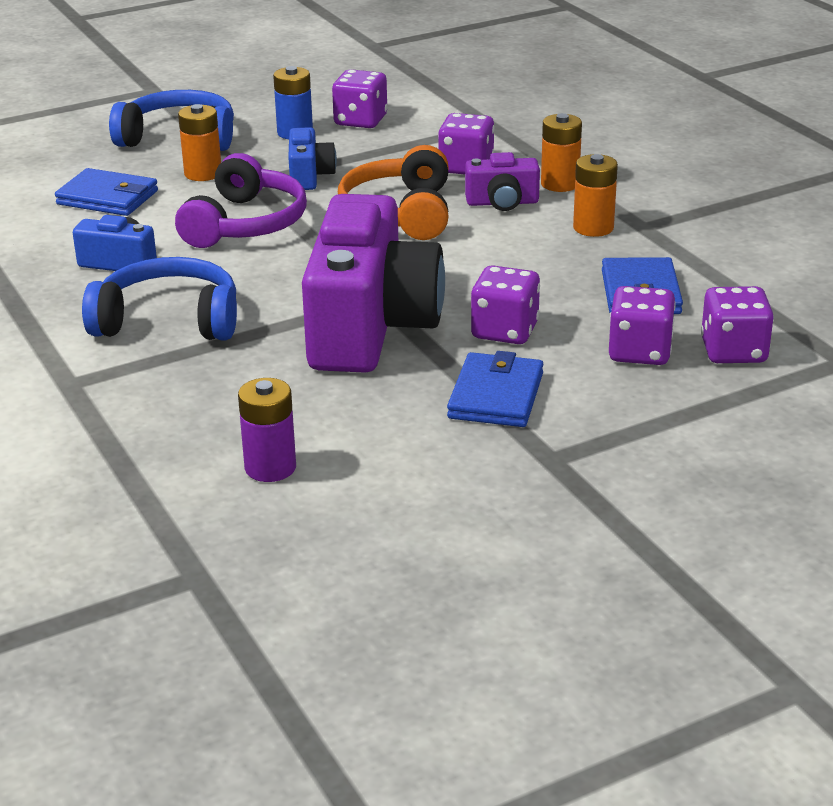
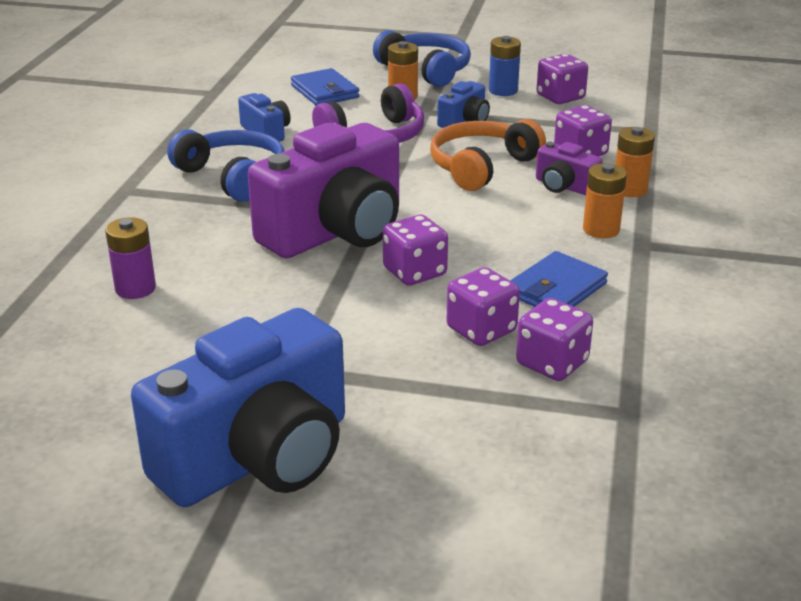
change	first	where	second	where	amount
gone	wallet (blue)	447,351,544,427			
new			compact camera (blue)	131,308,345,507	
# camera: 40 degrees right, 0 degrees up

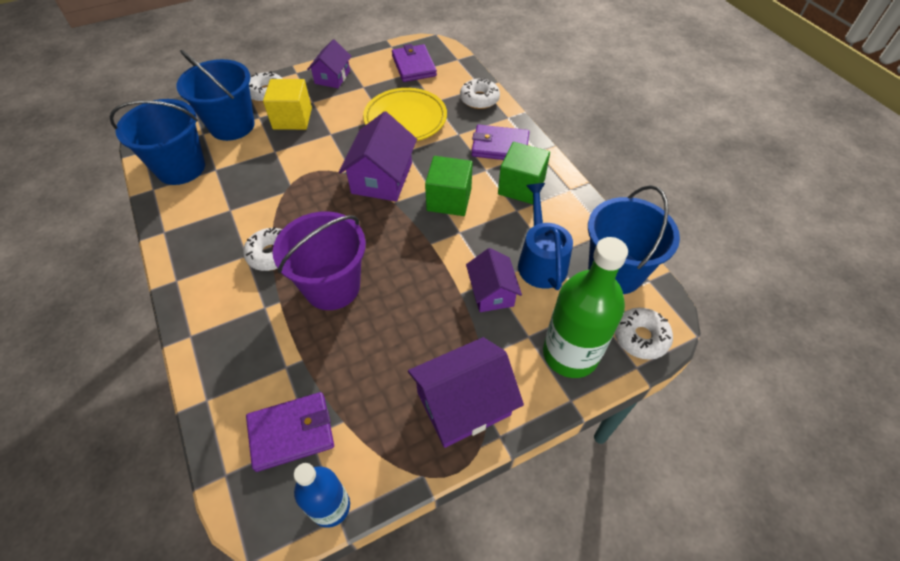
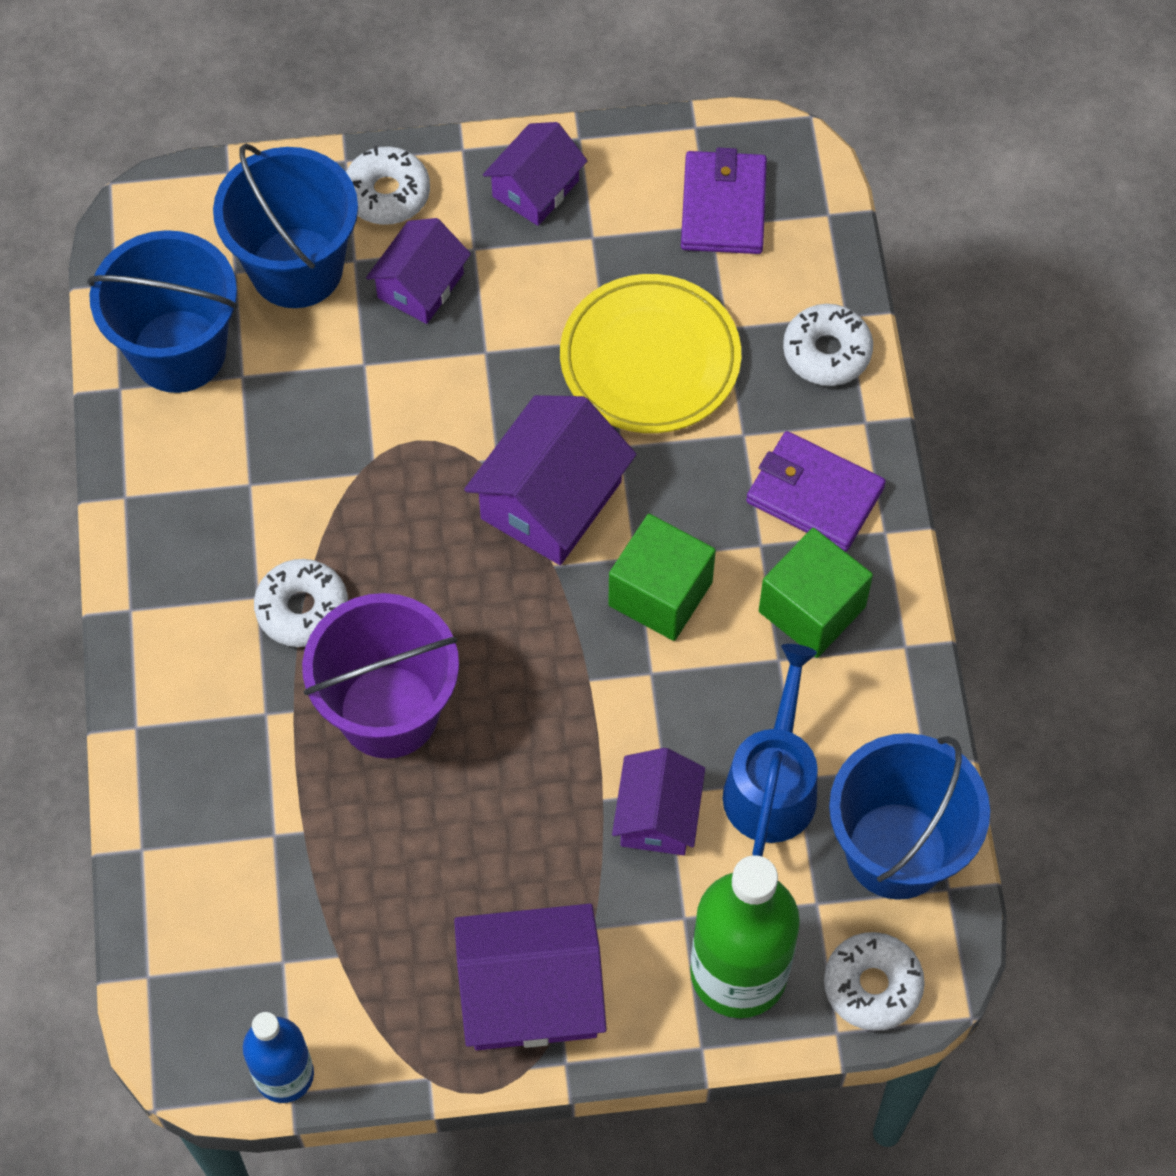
change	first	where	second	where	amount
gone	wallet (violet)	246,392,334,472			
swapped	cube (yellow)	263,79,312,130	cottage (violet)	366,218,471,324	
# camera: 20 degrees right, 10 degrees up

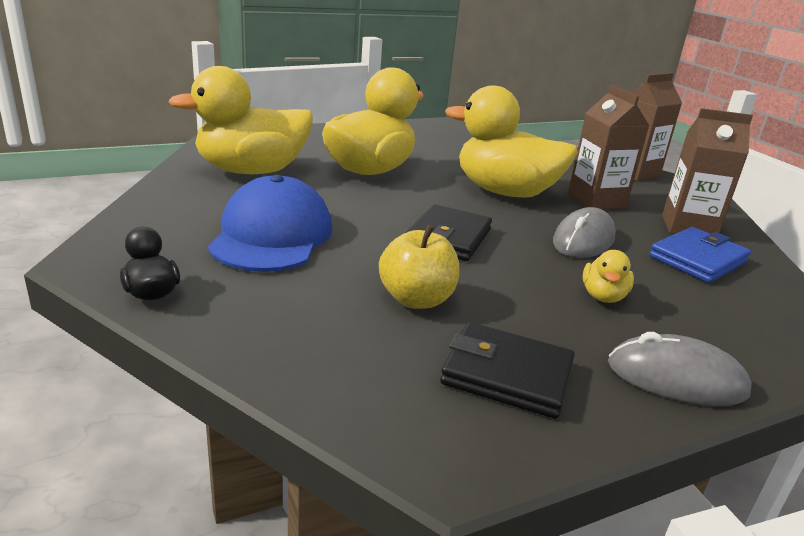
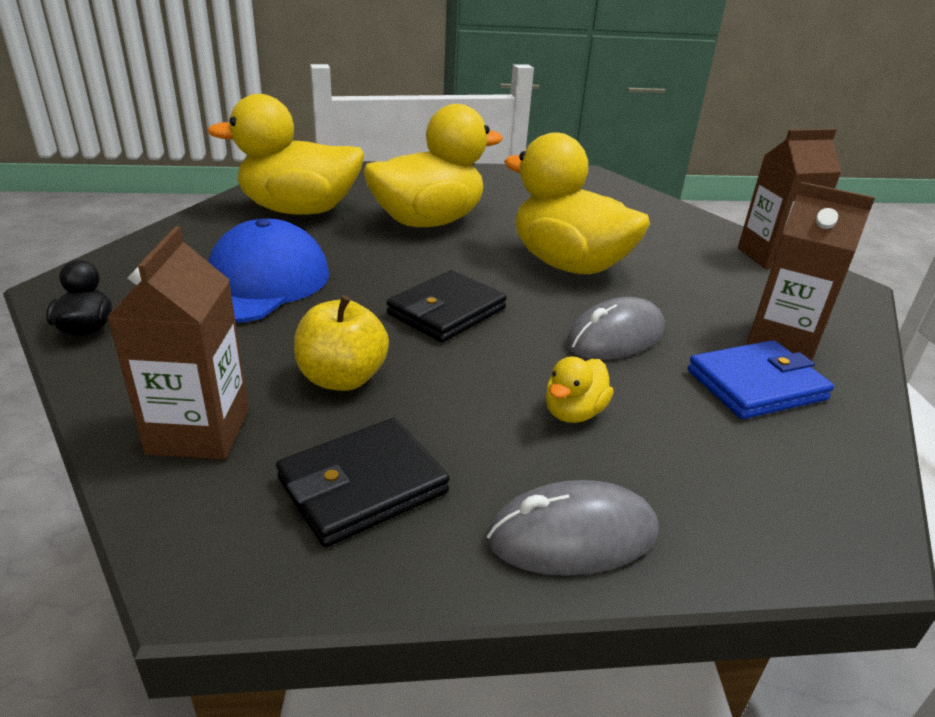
change	first	where	second	where	amount
shifted	carton (russet)	568,85,649,209		106,226,249,460	
rotated	wallet (jet-black)	440,322,575,419		276,418,450,547	75 degrees counterclockwise
rotated	computer mouse (grey)	608,332,752,406		487,480,659,576	45 degrees counterclockwise
# camera: 20 degrees right, 5 degrees up

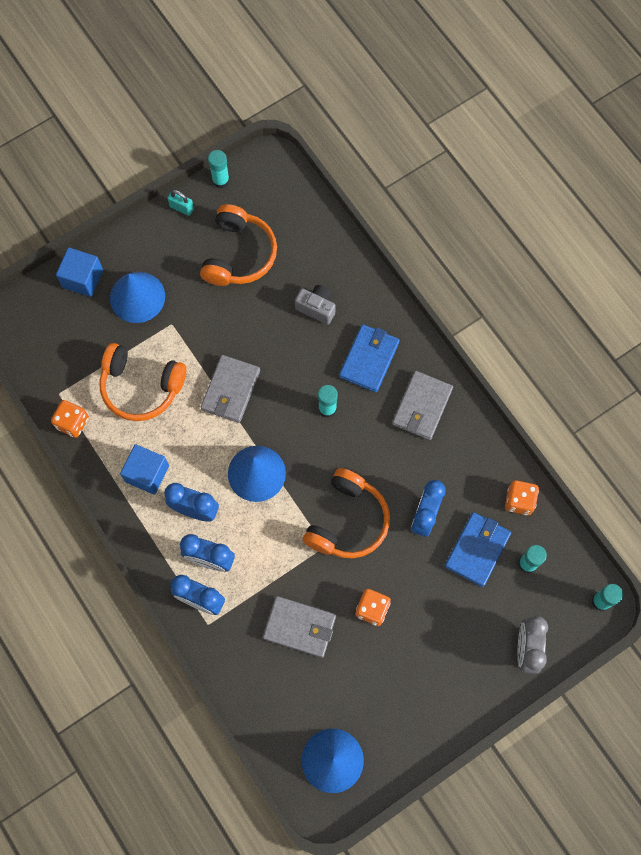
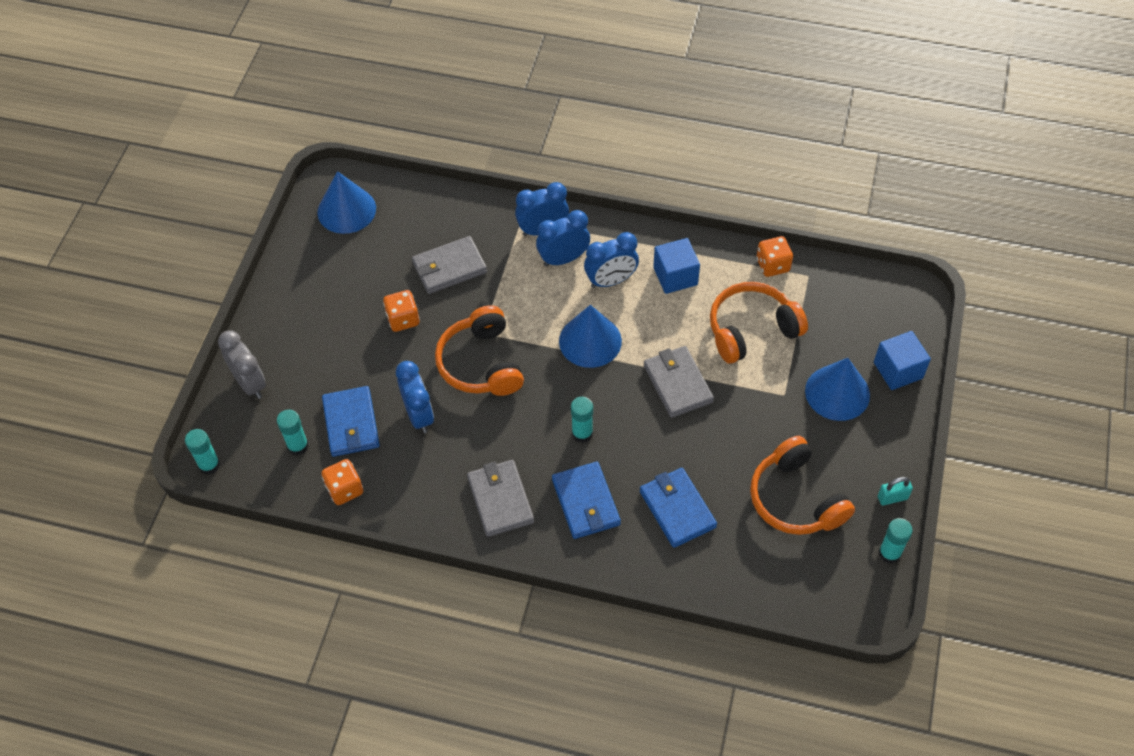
change	first	where	second	where	amount
swapped	compact camera (grey)	295,285,336,325	wallet (blue)	640,468,717,548	
# camera: 140 degrees right, 15 degrees down

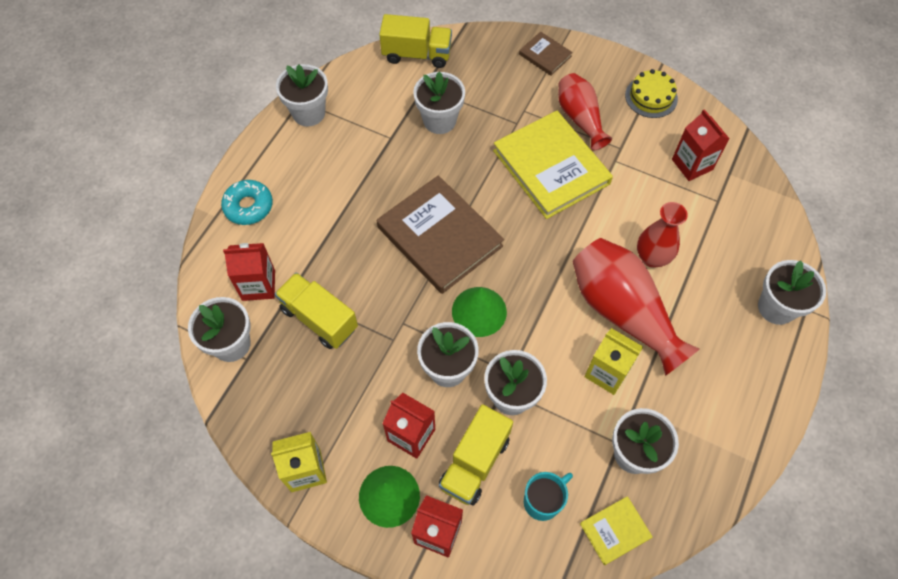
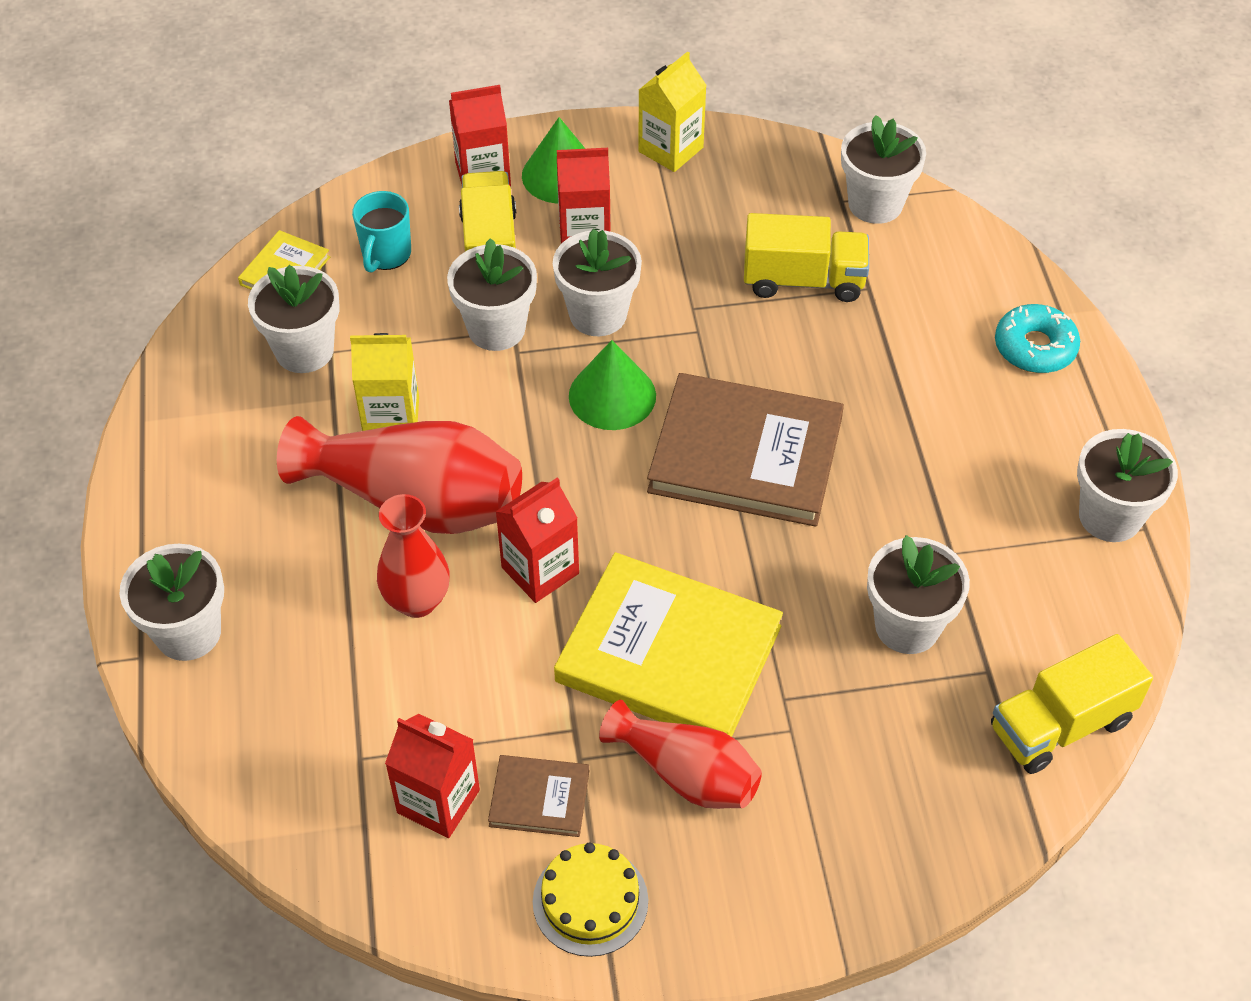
change	first	where	second	where	amount
shifted	carton (red)	223,243,275,301		495,477,579,603	
shifted	hardback (russet)	519,32,573,76		488,755,589,837	
# camera: 145 degrees right, 10 degrees down

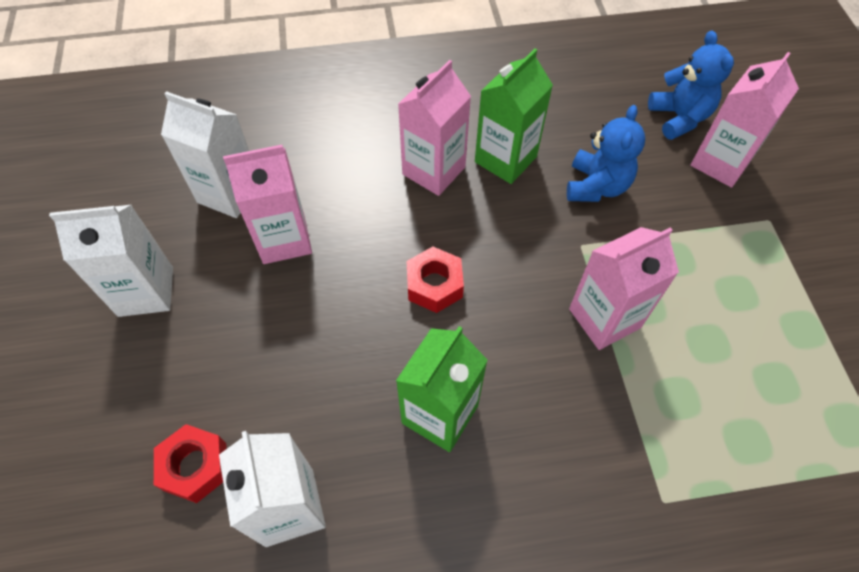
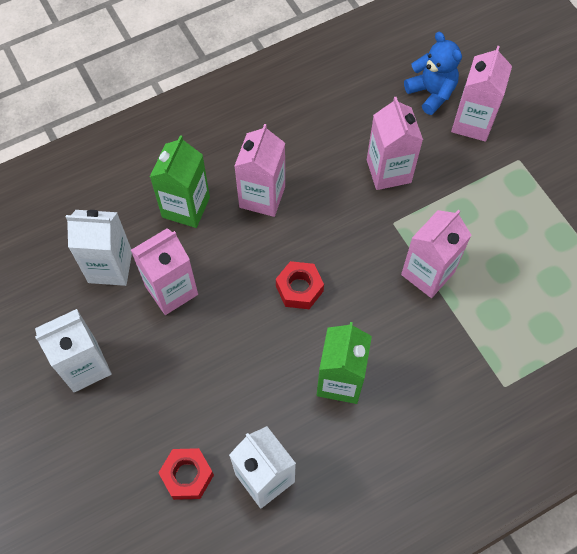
change	first	where	second	where	amount
shifted	carton (green)	475,49,553,184		150,135,210,228	
swapped	teddy (blue)	567,105,645,202	carton (rose-pink)	367,97,423,190	
# camera: 20 degrees left, 5 degrees up

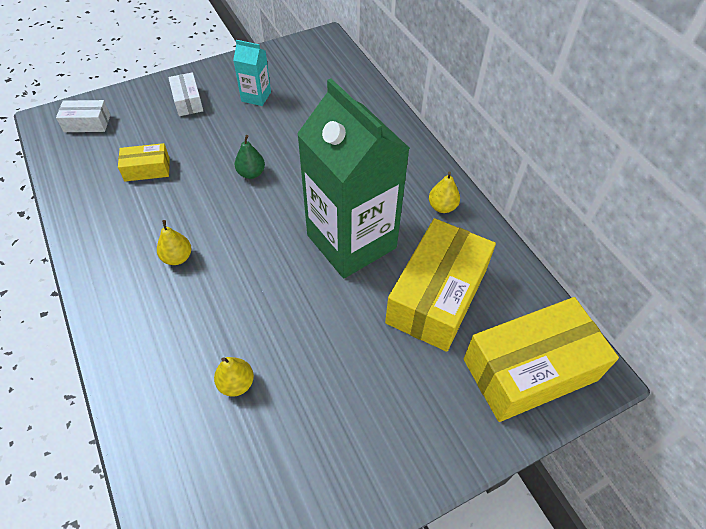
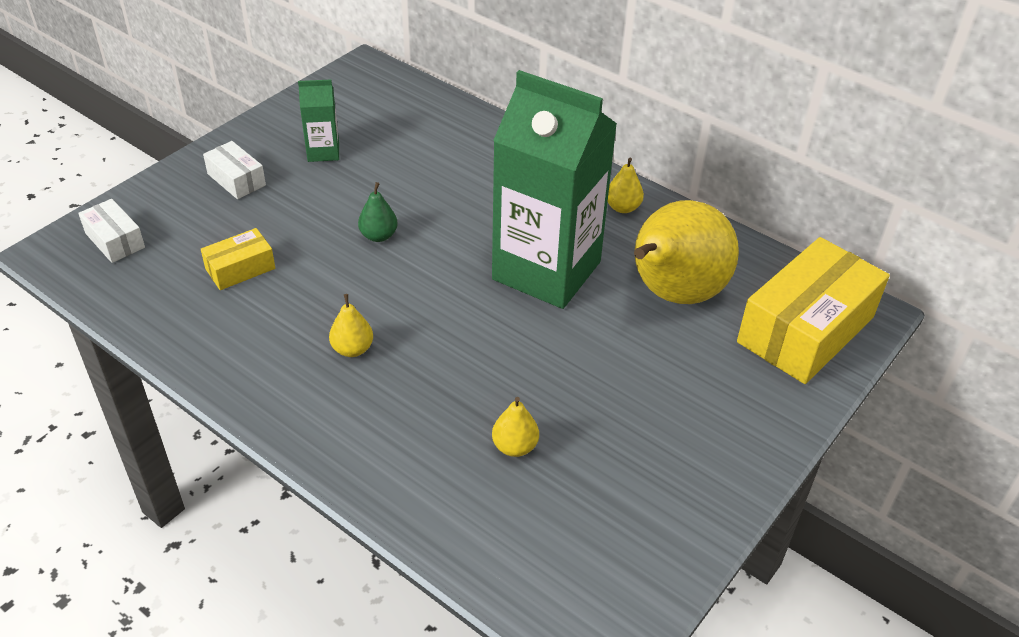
change	first	where	second	where	amount
swapped	parcel (yellow)	385,218,496,352	pear (yellow)	634,200,739,304	
repainted	carton (teal)	233,40,271,106	carton (green)	298,79,339,162	
rotated	parcel (white)	56,100,110,132		78,199,145,263	75 degrees clockwise
# camera: 25 degrees left, 10 degrees down

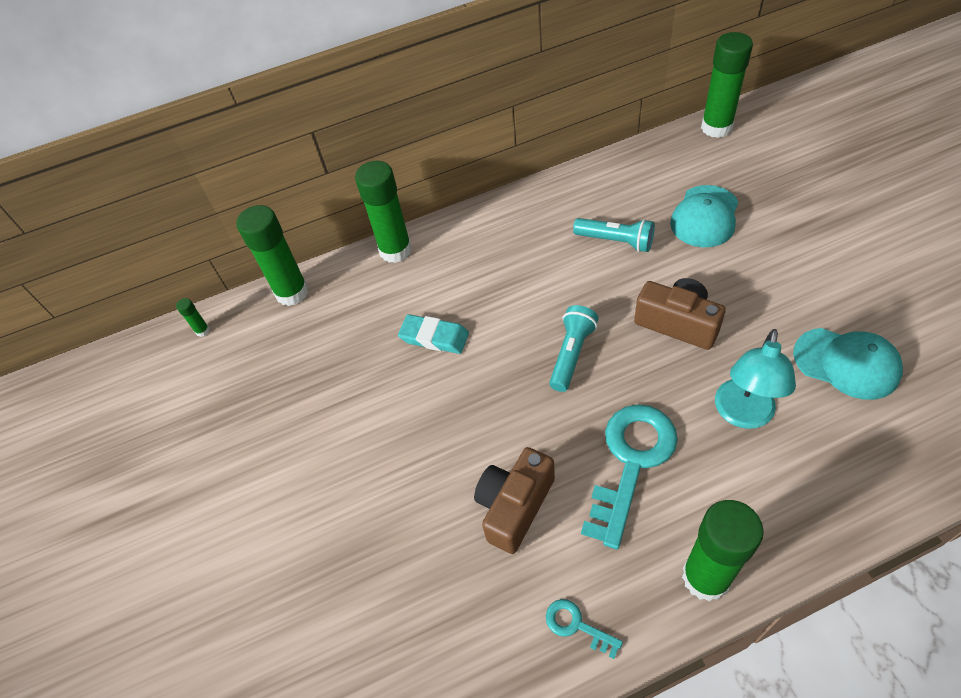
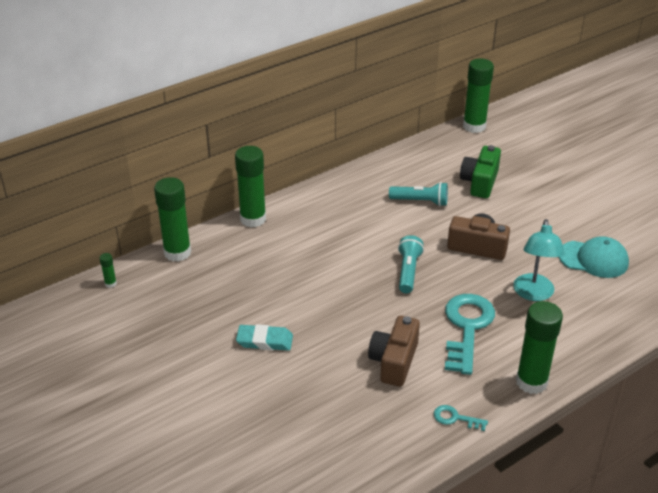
change	first	where	second	where	amount
shifted	pencil eraser (teal)	398,314,469,354		236,324,293,351	
swapped	baseball cap (teal)	670,185,739,247	compact camera (green)	460,145,501,198	
# camera: 20 degrees left, 15 degrees down

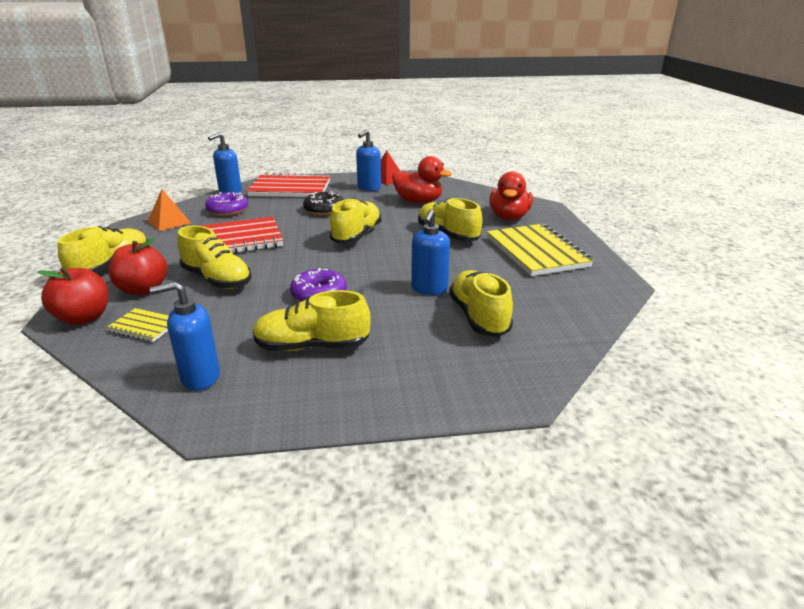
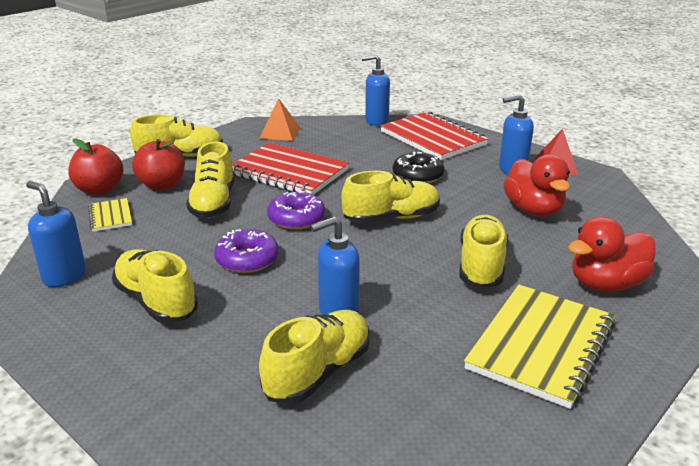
change	first	where	second	where	amount
shifted	donut (violet)	205,192,248,216		267,191,325,230	
# camera: 50 degrees right, 0 degrees up

